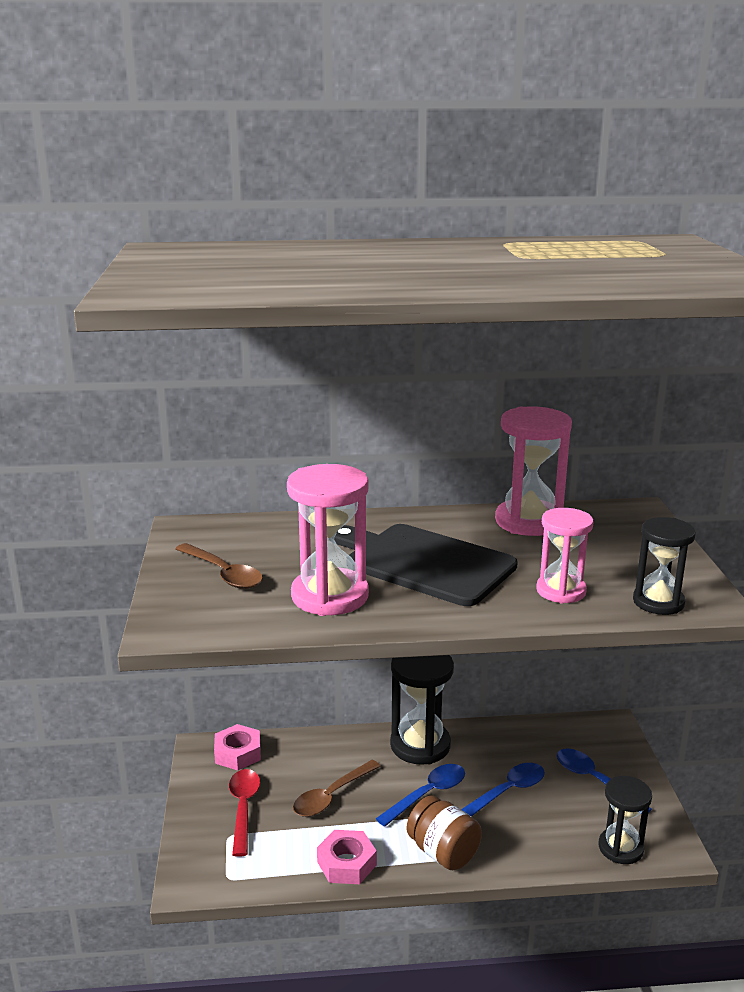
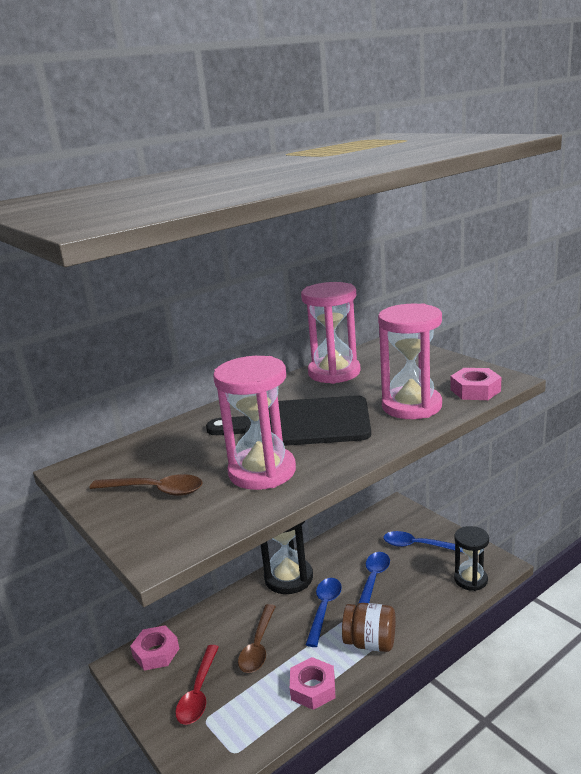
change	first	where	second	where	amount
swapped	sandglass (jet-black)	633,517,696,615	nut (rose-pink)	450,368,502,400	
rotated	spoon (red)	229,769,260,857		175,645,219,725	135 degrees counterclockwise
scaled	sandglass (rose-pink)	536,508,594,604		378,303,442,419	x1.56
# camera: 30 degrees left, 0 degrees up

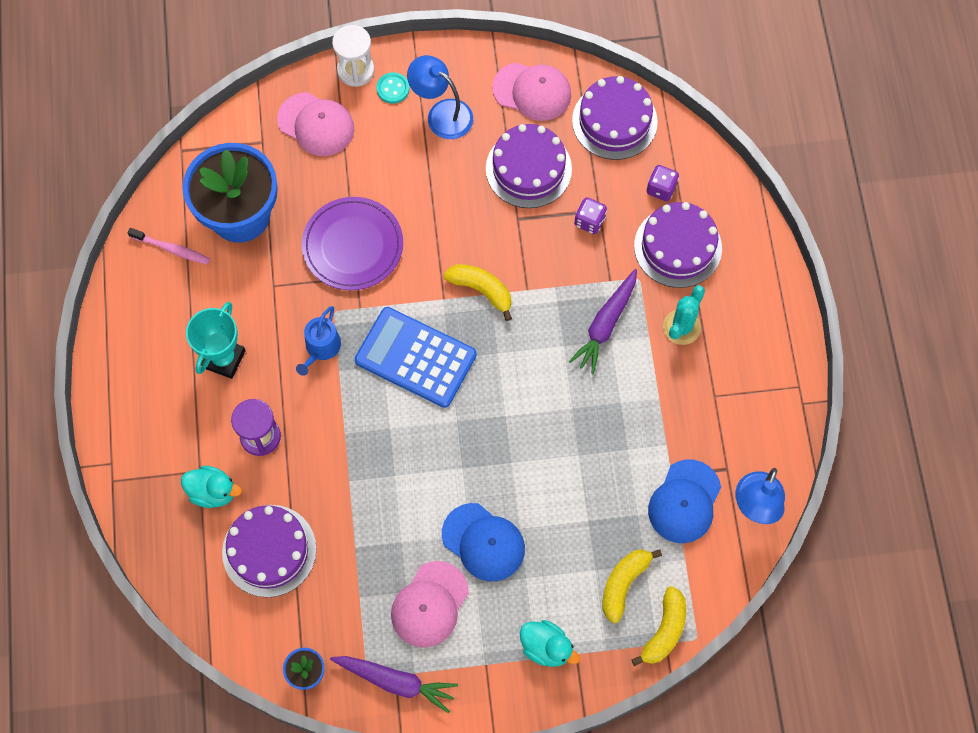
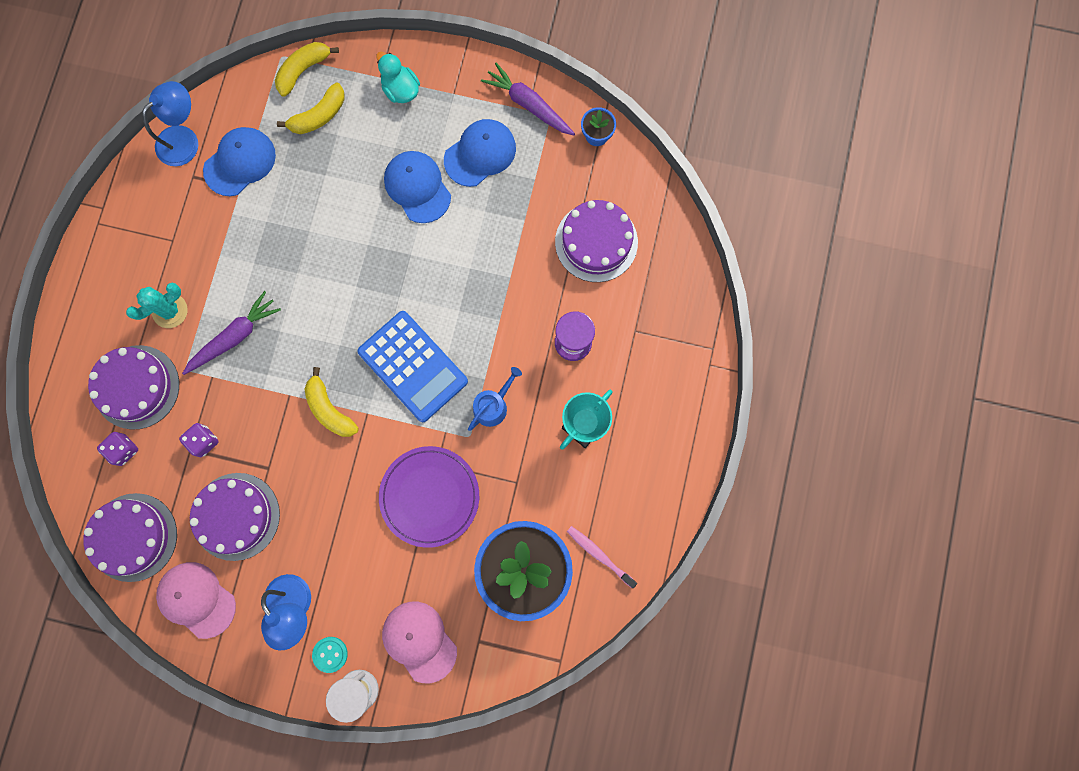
change	first	where	second	where	amount
gone	rubber duck (teal)	181,466,242,508			
repainted	baseball cap (rose-pink)	391,561,469,648	baseball cap (blue)	444,119,516,187	
# camera: 160 degrees left, 10 degrees up

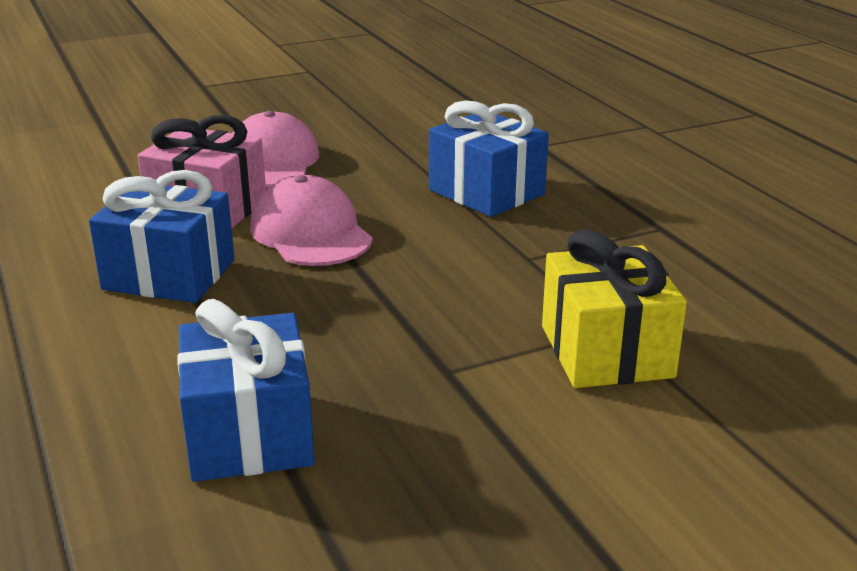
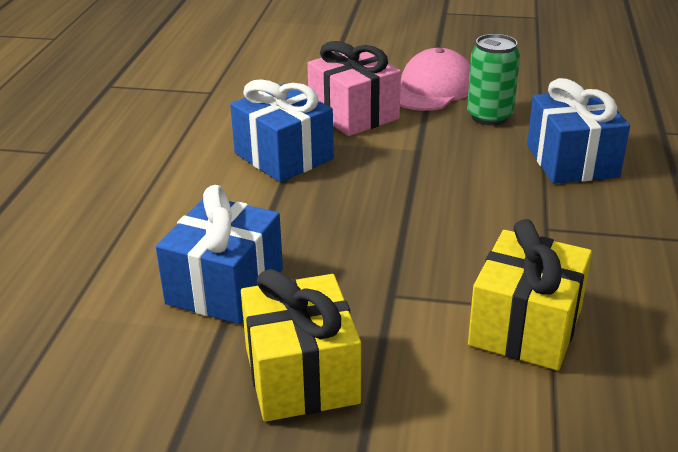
change	first	where	second	where	amount
gone	baseball cap (rose-pink)	250,175,373,266			
new			gift (yellow)	241,269,361,422	
new			can (green)	467,34,520,126	
# camera: 35 degrees right, 5 degrees up

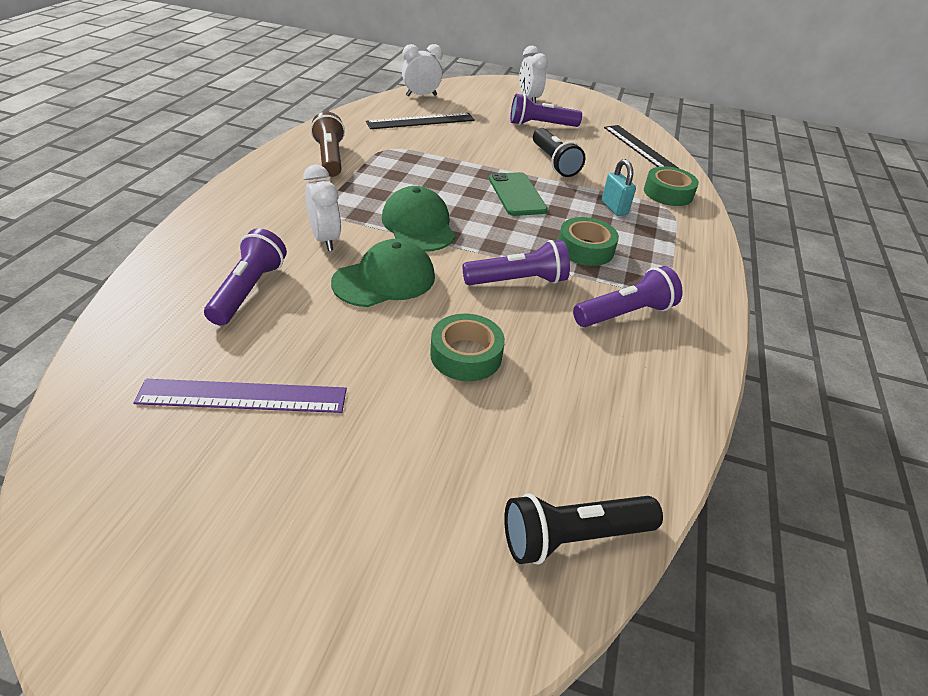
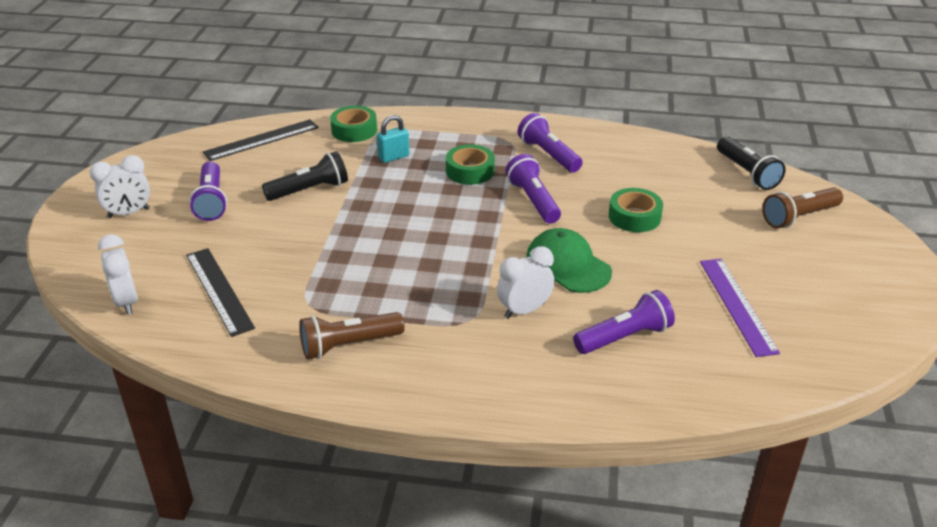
change	first	where	second	where	amount
gone	baseball cap (green)	382,186,455,252			
gone	smartphone (green)	489,172,548,216			
new			flashlight (russet)	762,187,843,228	
rotated	flashlight (violet)	204,228,287,326		573,290,675,354	150 degrees clockwise
# camera: 95 degrees left, 5 degrees down

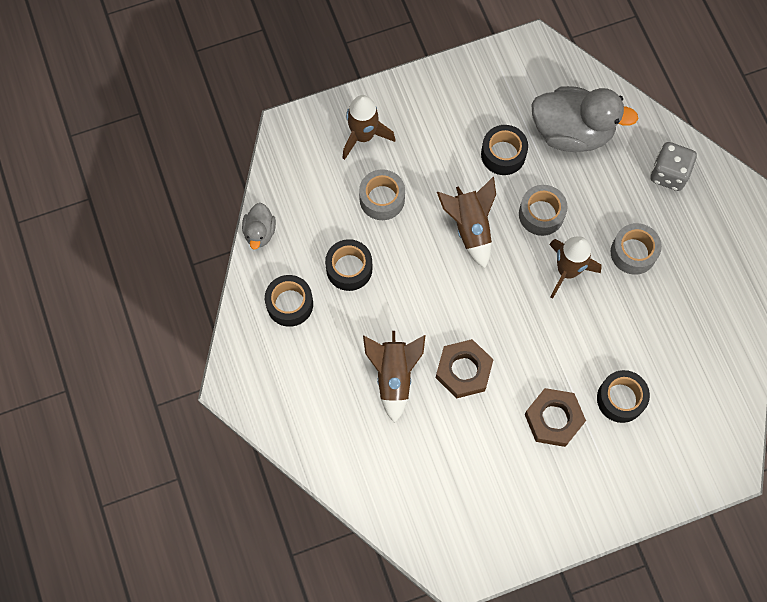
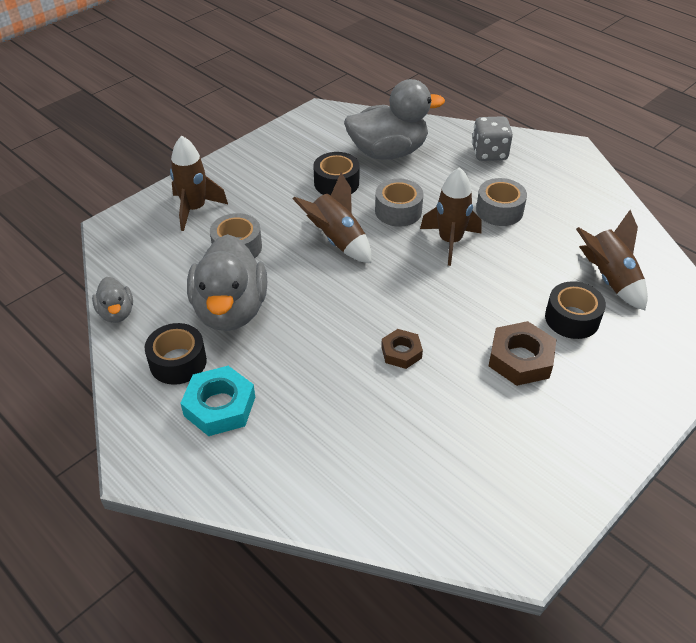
change	first	where	second	where	amount
new			nut (teal)	180,366,255,436	
shifted	spaceship (russet)	363,331,426,423		576,210,648,311	
swapped	tape (jet-black)	325,239,373,291	rubber duck (grey)	187,234,267,331	
scaled	nut (russet)	436,339,493,399		381,329,423,369	x0.62
# camera: 25 degrees left, 25 degrees down

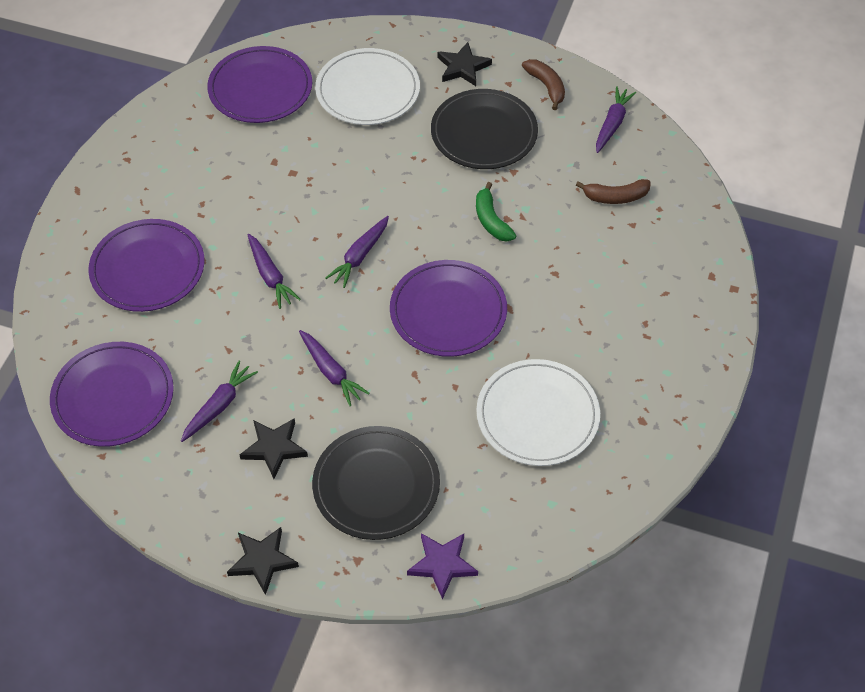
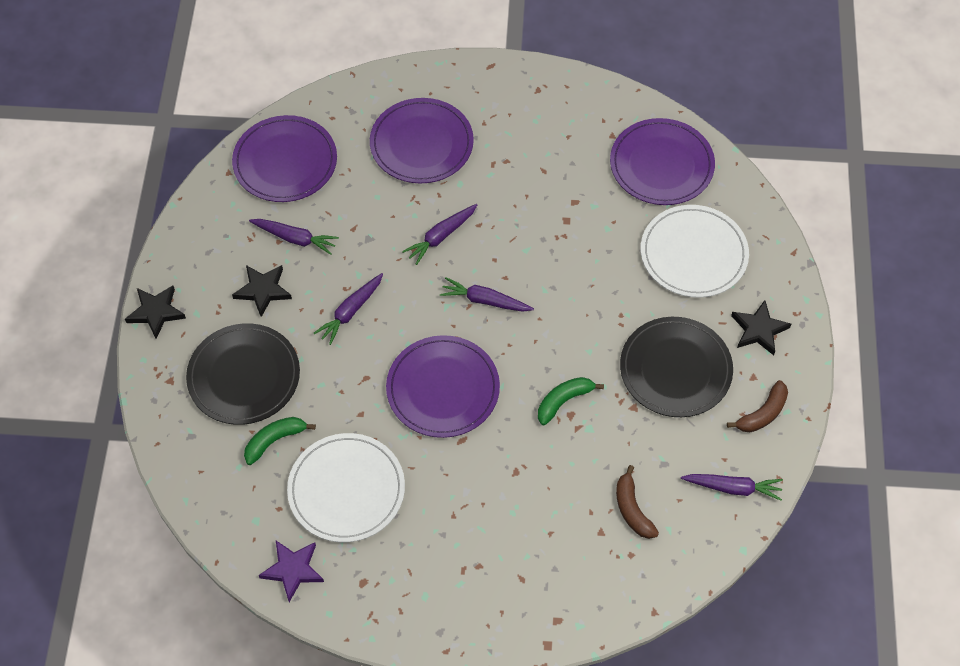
change	first	where	second	where	amount
new			banana fruit (green)	244,417,316,465	
shifted	star (violet)	407,533,478,599		259,541,324,602	
# camera: 75 degrees right, 5 degrees up

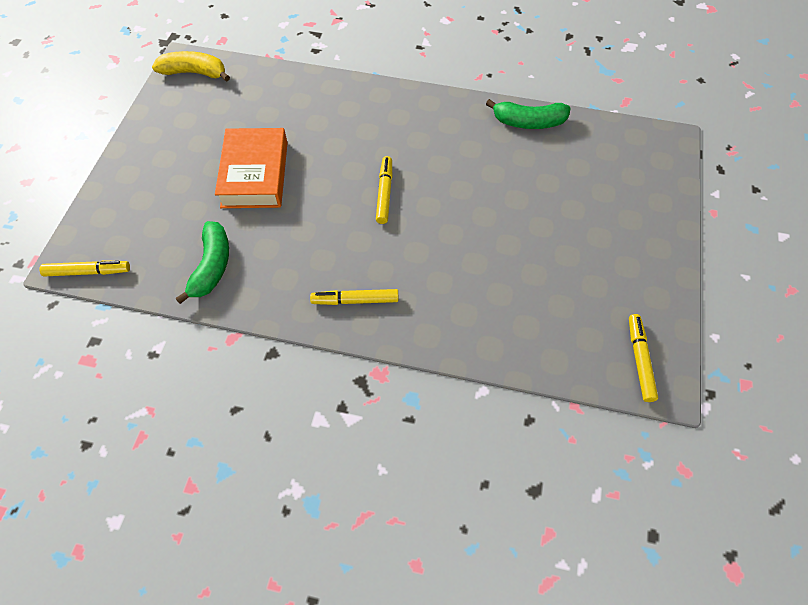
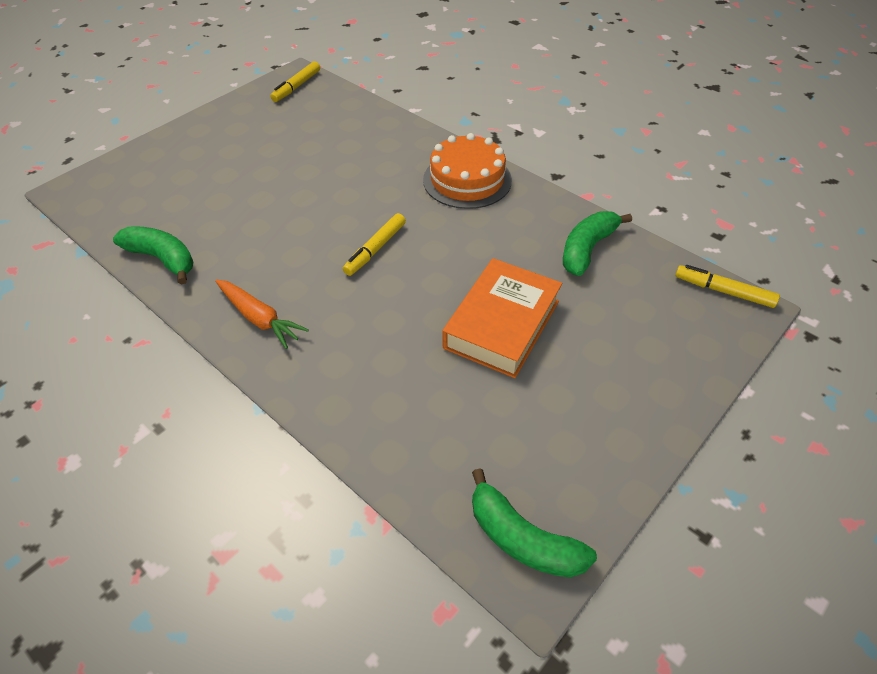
change	first	where	second	where	amount
new			toy carrot (bright orange)	215,279,309,349	
swapped	felt pen (yellow)	310,289,399,305	layer cake (bright orange)	423,133,512,209	
repainted	banana fruit (yellow)	152,51,230,82	banana fruit (green)	472,468,597,578	
# camera: 150 degrees left, 10 degrees down

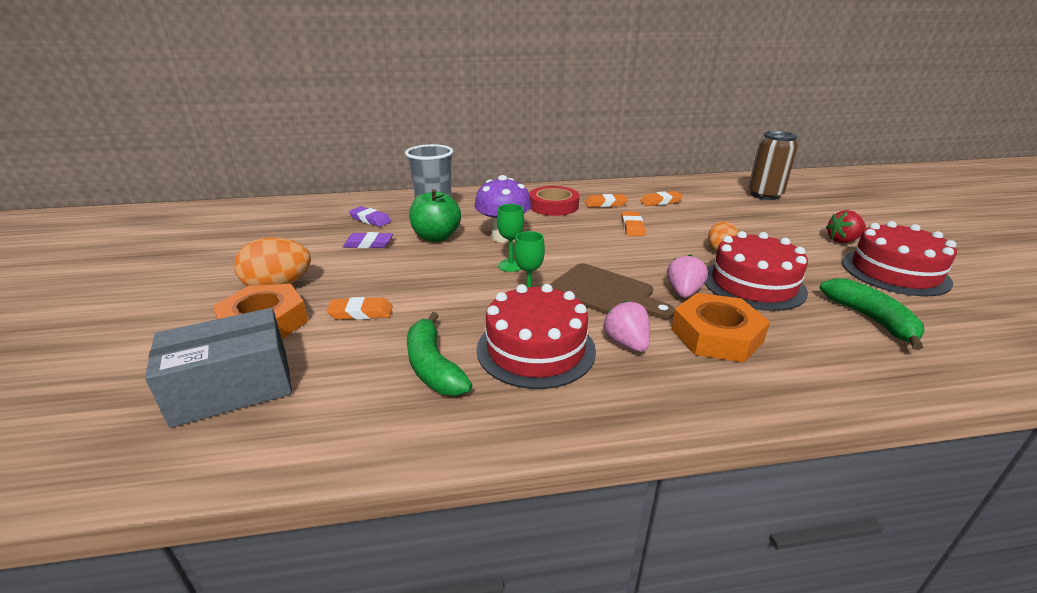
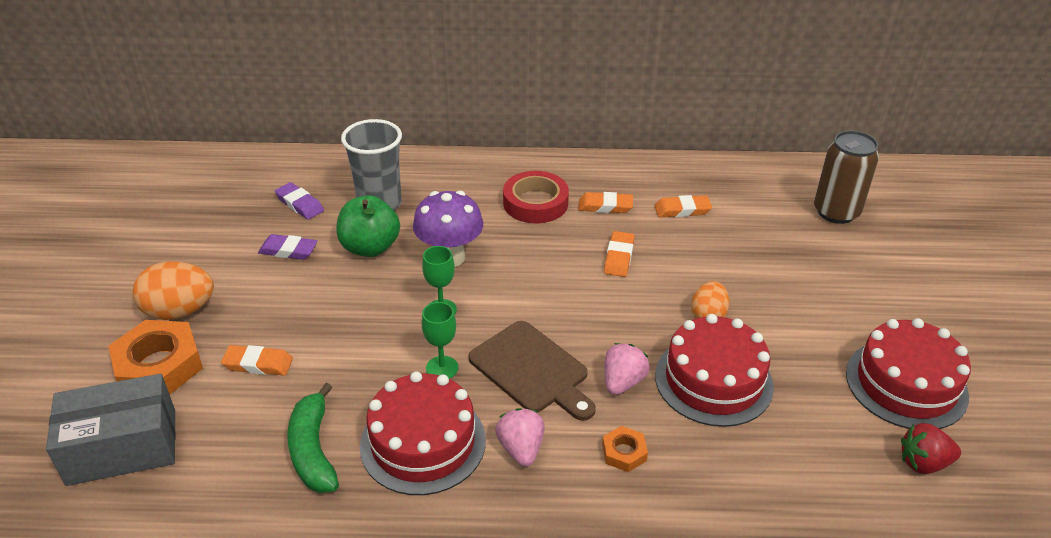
change	first	where	second	where	amount
gone	banana fruit (green)	820,278,925,350			
shifted	berry (red)	826,210,866,243		901,423,961,474	
scaled	nut (bright orange)	671,293,770,362		602,426,648,472	x0.49
# camera: 10 degrees right, 10 degrees up

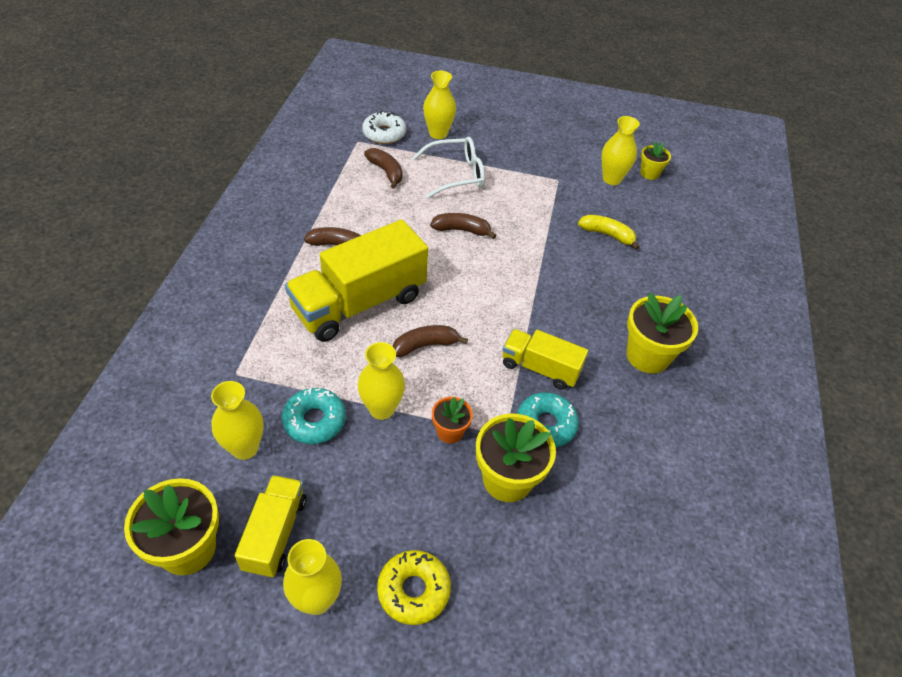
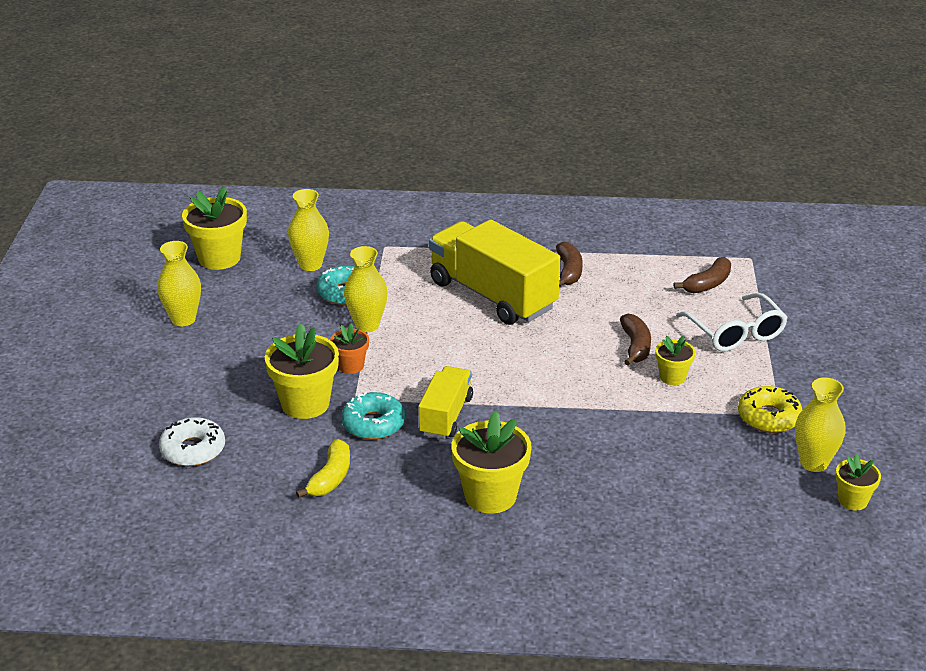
change	first	where	second	where	amount
gone	toy truck (yellow)	235,475,307,578			
gone	banana fruit (russet)	393,325,468,357			
gone	vase (yellow)	423,71,456,139			
new			plant pot (yellow)	656,336,695,385	
shifted	donut (white)	362,111,406,144		159,417,225,466	
shifted	donut (yellow)	377,550,451,625		738,386,802,433	
shifted	banana fruit (yellow)	578,215,640,250		296,439,350,498	
# camera: 85 degrees right, 15 degrees down

